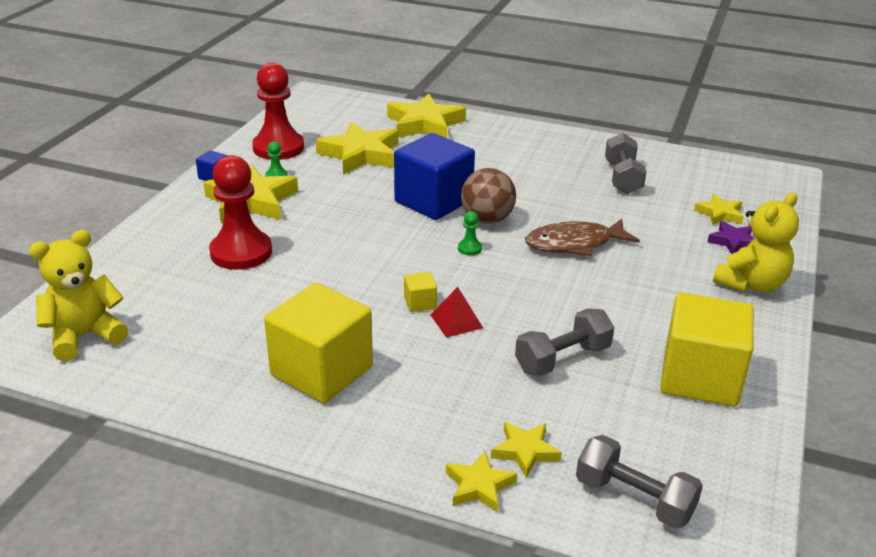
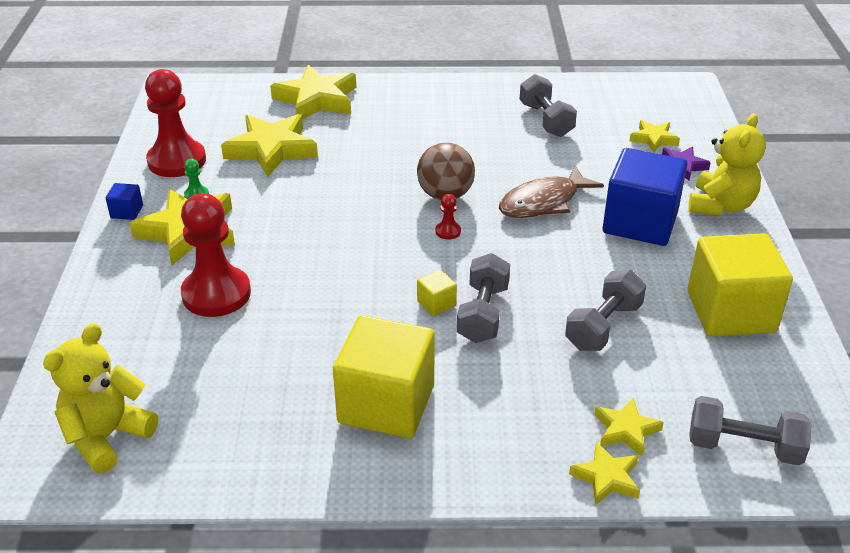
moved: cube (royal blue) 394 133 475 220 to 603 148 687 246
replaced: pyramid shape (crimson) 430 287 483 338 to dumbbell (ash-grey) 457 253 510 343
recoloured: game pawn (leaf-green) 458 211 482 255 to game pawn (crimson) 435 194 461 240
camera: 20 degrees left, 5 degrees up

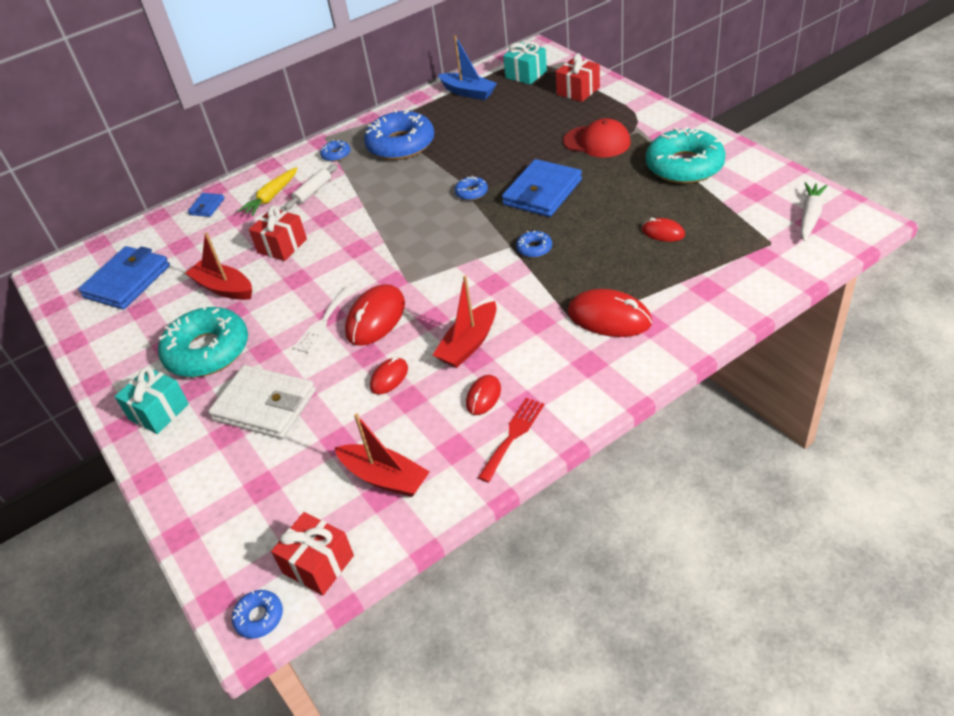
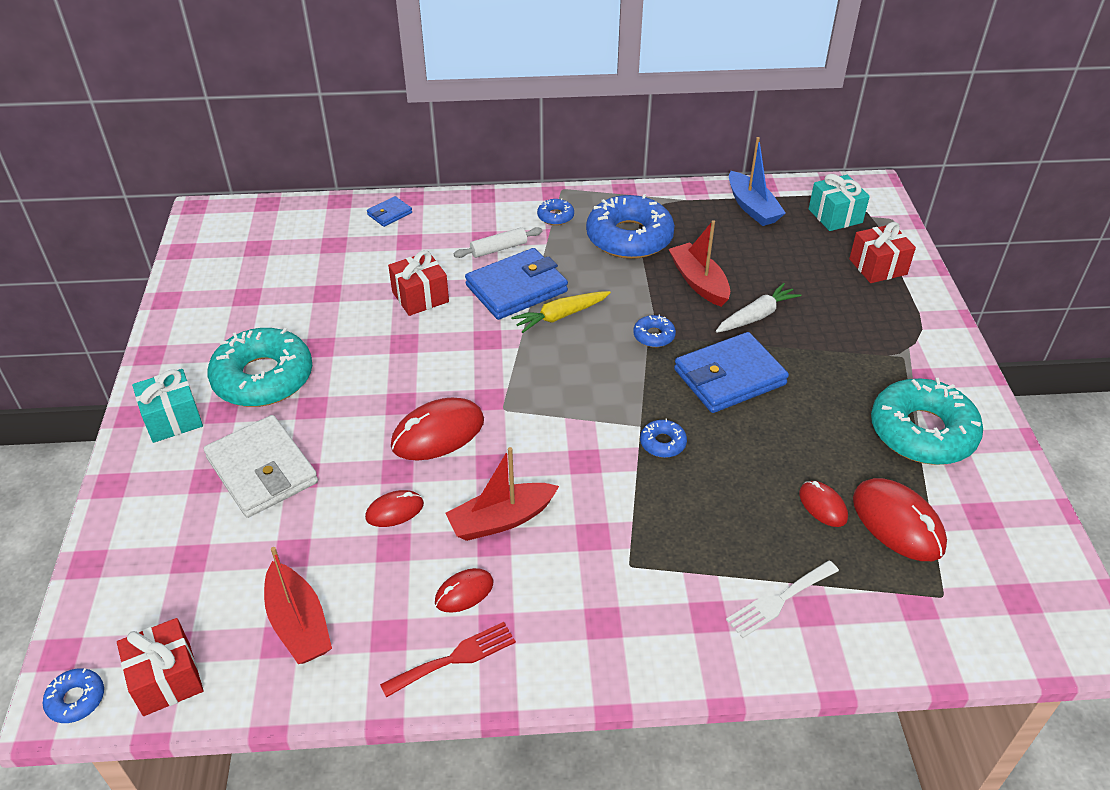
removed: baseball cap (crimson) 563 118 631 158
moved: card wallet (royal blue) 78 246 170 310 to 465 248 568 320; boat (crimson) 185 232 252 300 to 669 220 730 307; toy carrot (bright yellow) 238 167 297 216 to 511 291 611 333; table fork (white) 293 286 353 353 to 726 561 839 638; computer mouse (crimson) 568 289 652 337 to 853 478 947 561; toy carrot (white) 801 182 828 241 to 716 283 802 333
camera: 25 degrees right, 0 degrees up

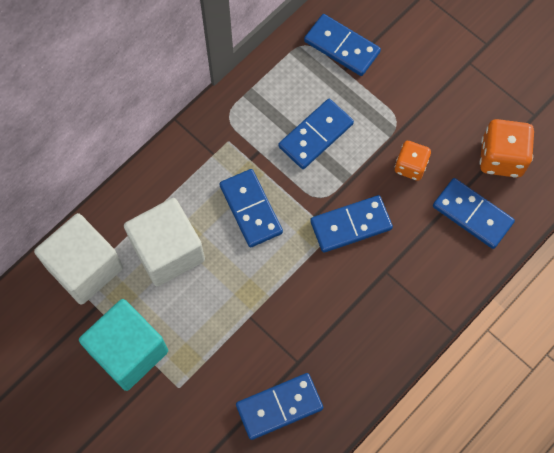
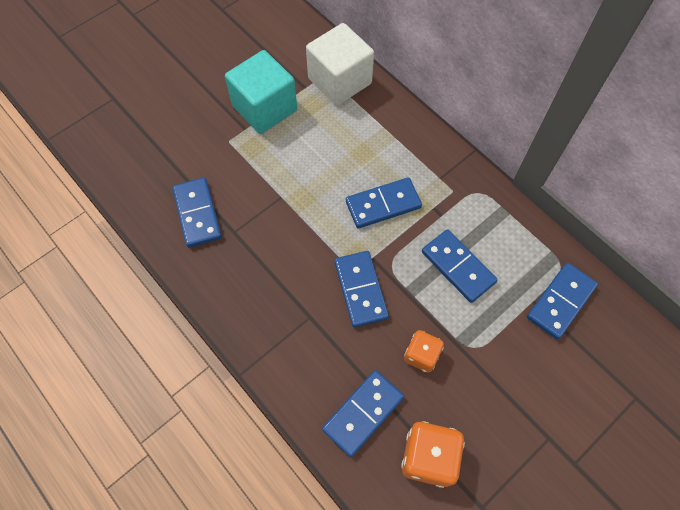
removed: cube (white) 124 198 205 287
camera: 95 degrees right, 5 degrees down

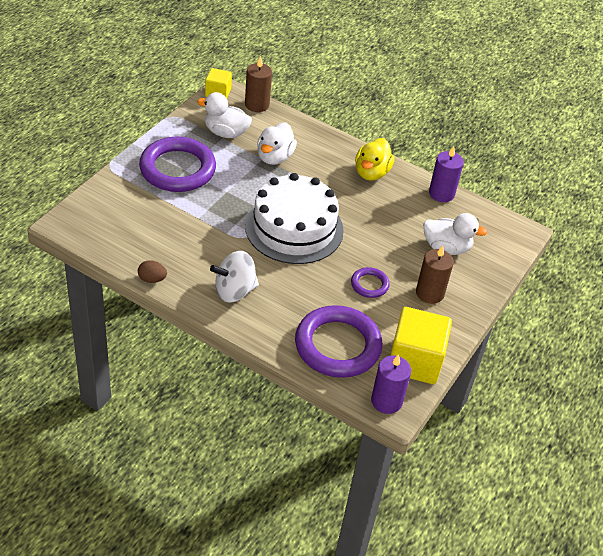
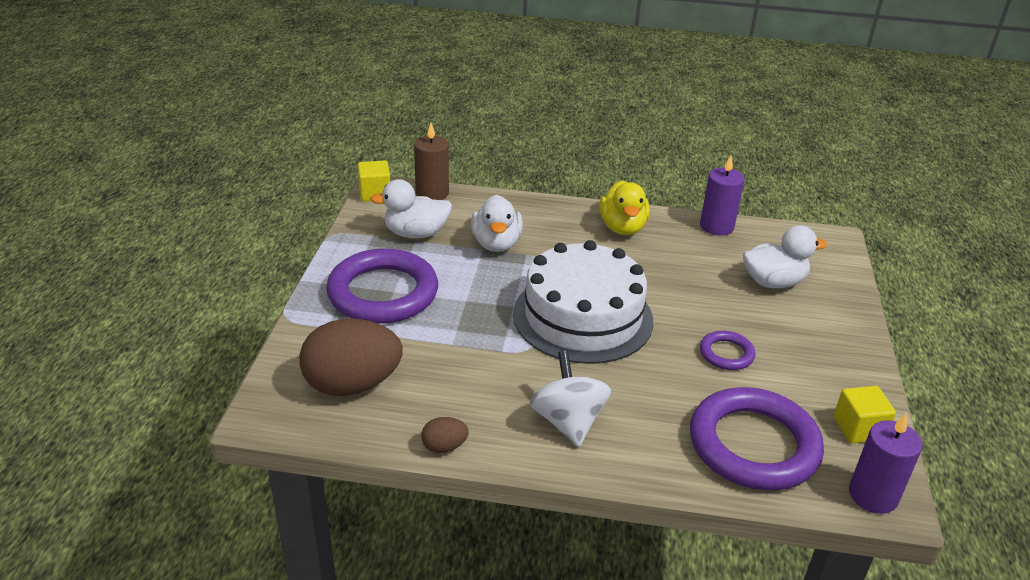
removed: wax candle (brown) 416 245 454 304
added: egg (brown) 299 319 403 396
turned: whirligig (white) 210 251 259 303 = 530 351 611 447 120 degrees clockwise
resized: cube (bright yellow) 390 307 452 384 = 834 386 896 444 x0.55
camera: 20 degrees left, 10 degrees down

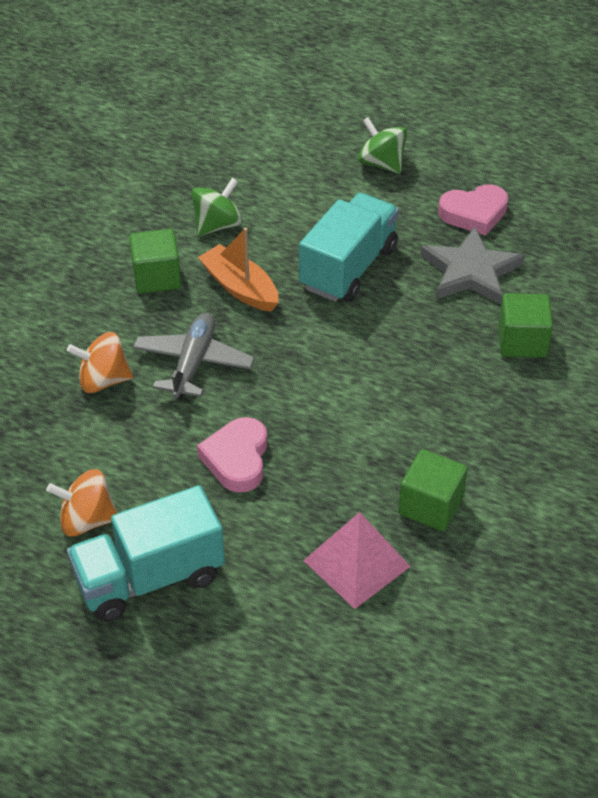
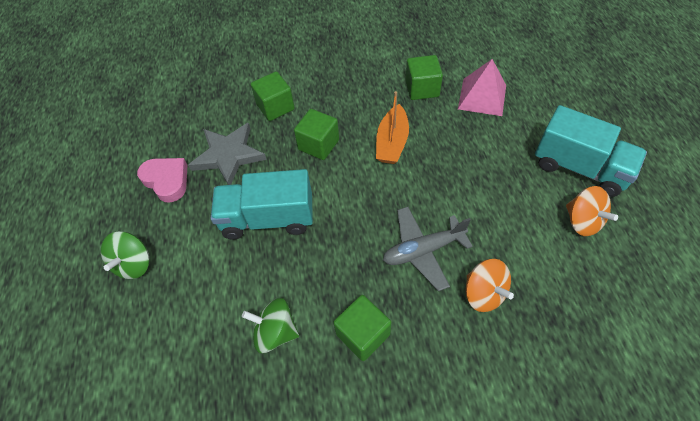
removed: love heart (pink) 197 417 267 493
added: cube (leaf-green) 294 109 339 160
moved: boat (orange) 198 227 279 312 to 376 91 409 164
camera: 120 degrees left, 10 degrees up

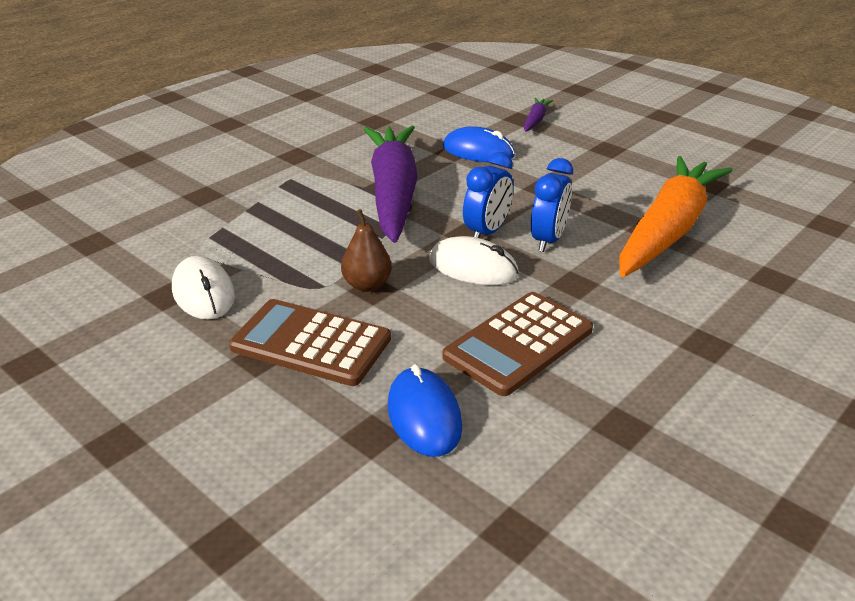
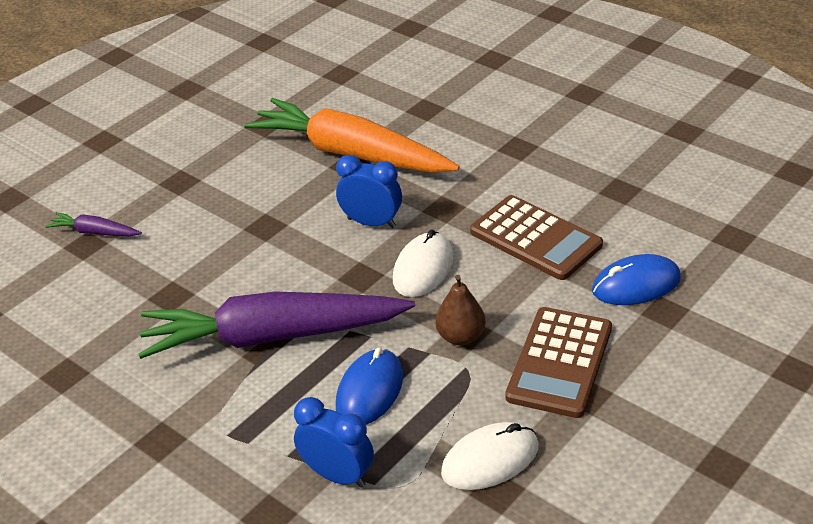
moved: computer mouse (royal blue) 443 126 515 163 to 336 348 403 425; bedside clock (royal blue) 463 152 513 238 to 294 397 374 488
camera: 90 degrees left, 5 degrees up

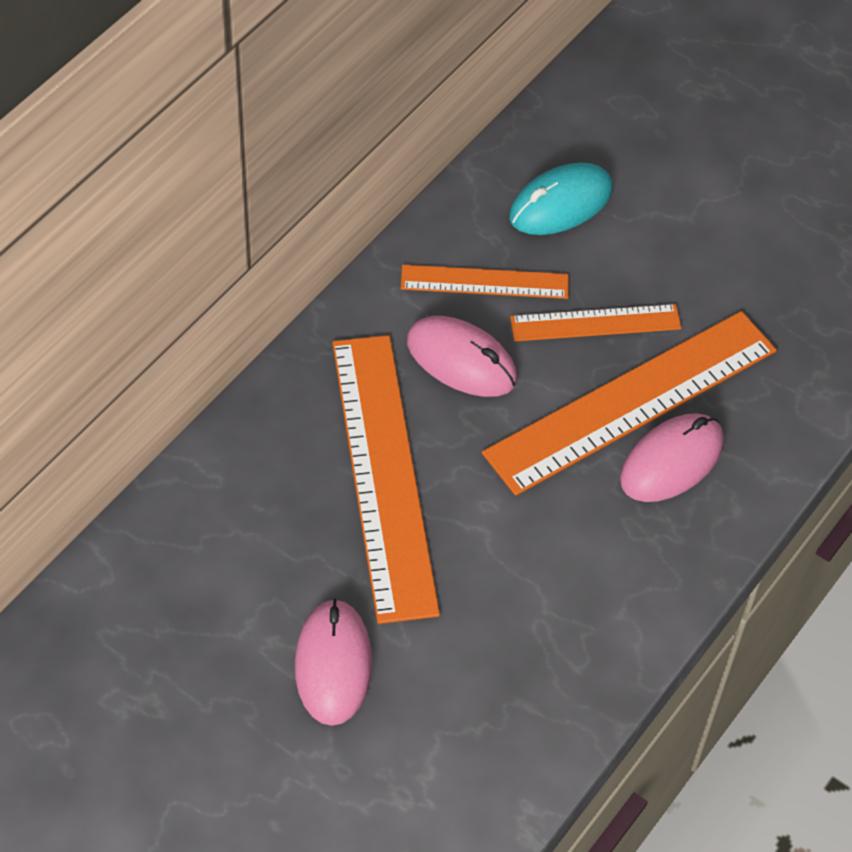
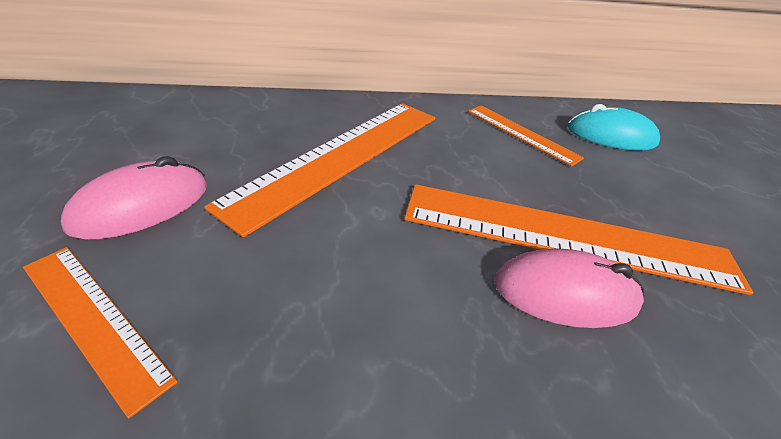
removed: computer mouse (pink) 407 316 517 397
moved: measuring stick (orange) 510 304 681 341 to 23 247 178 419
camera: 45 degrees right, 15 degrees down

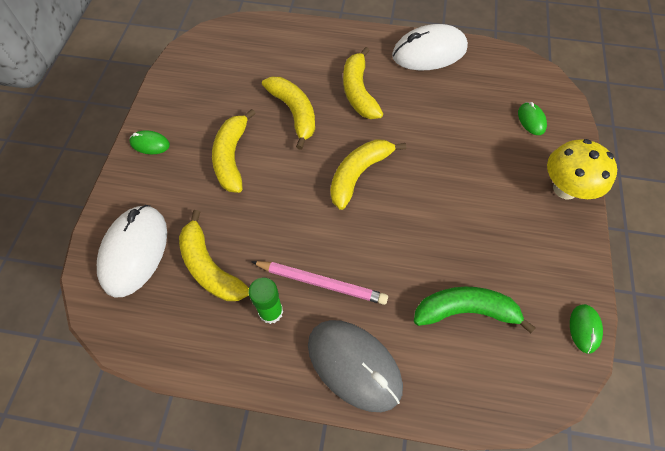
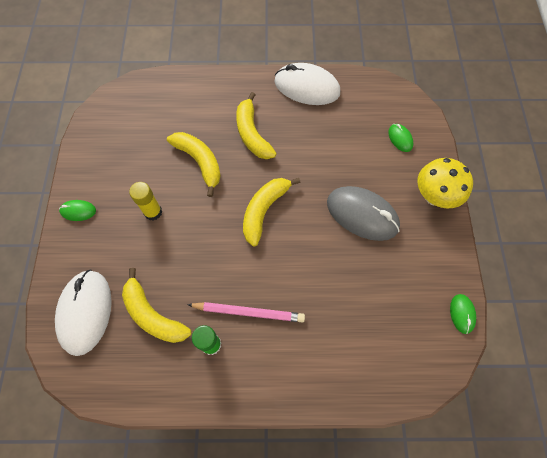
removed: banana (leaf-green) 414 287 536 333
moved: computer mouse (ash-grey) 308 320 403 412 to 327 186 400 241
replaced: banana (bright yellow) 212 109 256 193 to glue stick (bright yellow) 129 182 162 220
turned: computer mouse (white) 392 24 468 70 = 274 63 340 105 45 degrees clockwise
camera: 10 degrees left, 5 degrees up

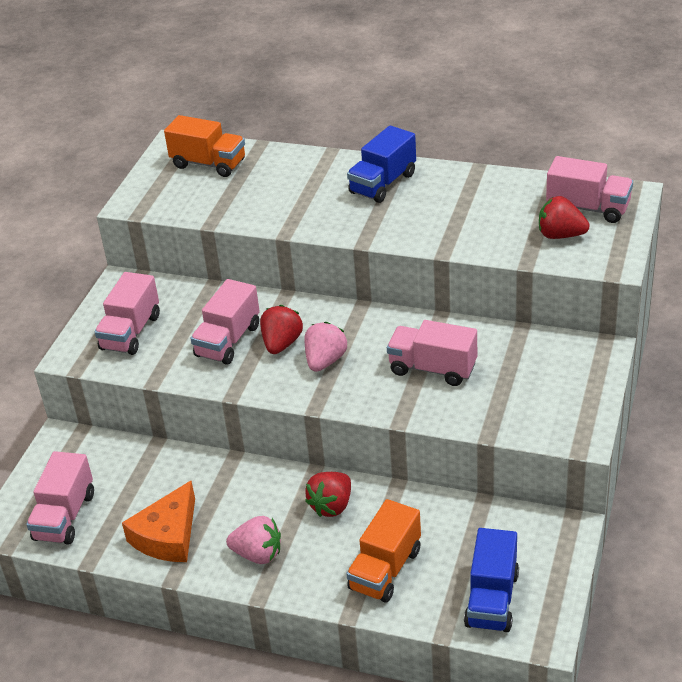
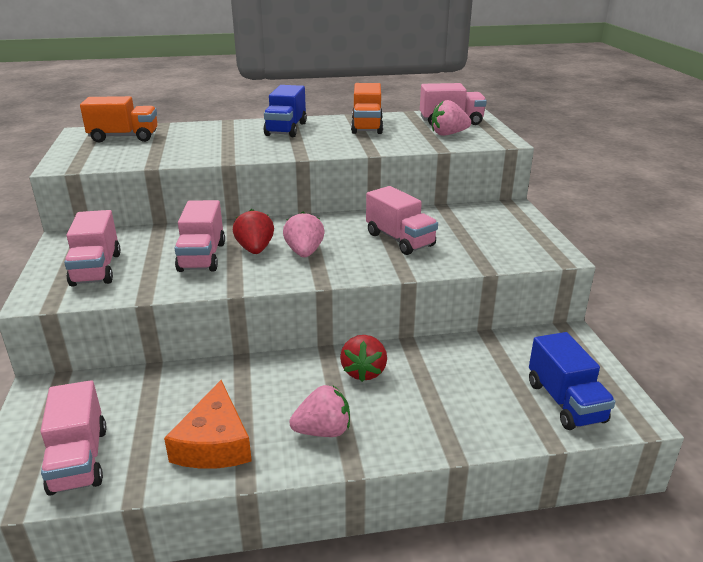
moved: truck (orange) 346 499 421 603 to 351 83 383 134
recoloured: strawberry (crimson) 539 196 590 239 to strawberry (pink) 431 100 471 136
turned: truck (pink) 387 320 477 386 = 366 186 438 255 120 degrees counterclockwise
camera: 30 degrees left, 10 degrees down

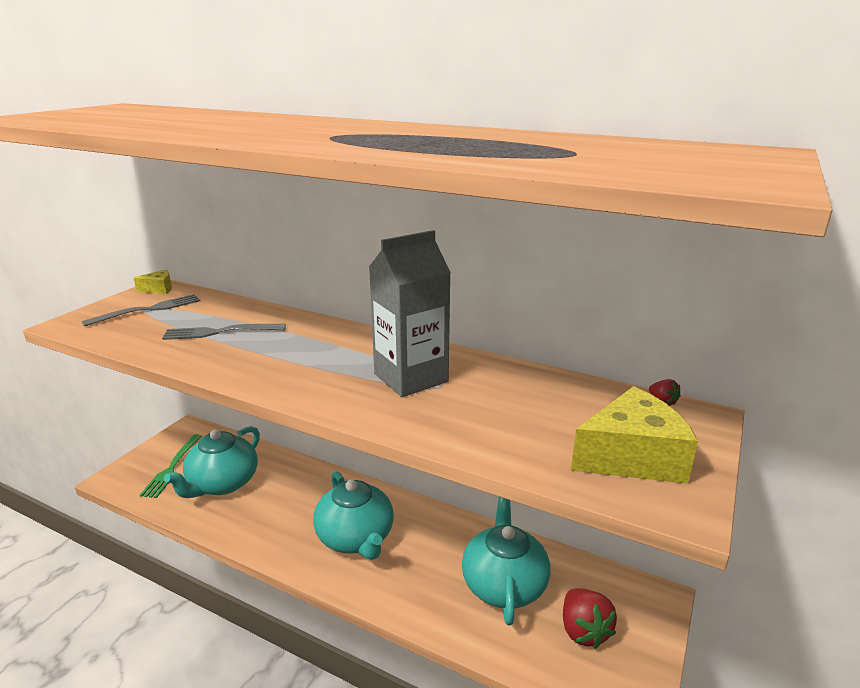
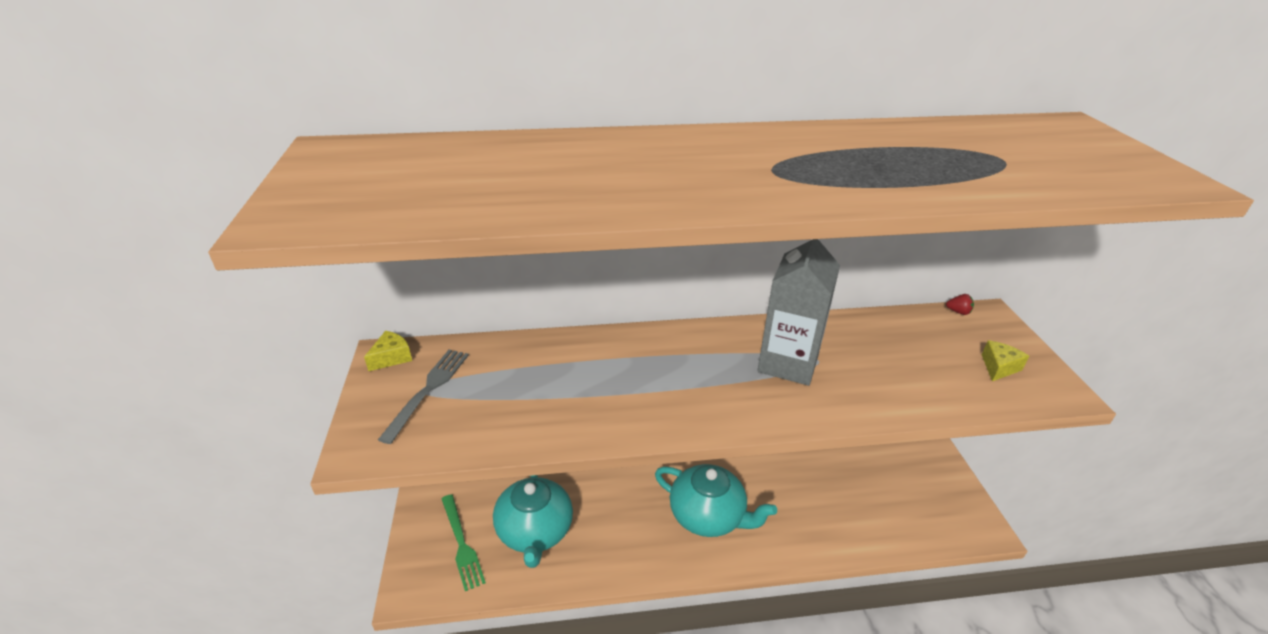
removed: table fork (ash-grey) 162 324 286 340; tea pot (aqua) 462 497 550 625; strawberry (crimson) 563 588 617 649
resized: cheese wedge (bright yellow) 571 386 698 484 = 982 340 1029 381 x0.50
camera: 35 degrees left, 10 degrees up

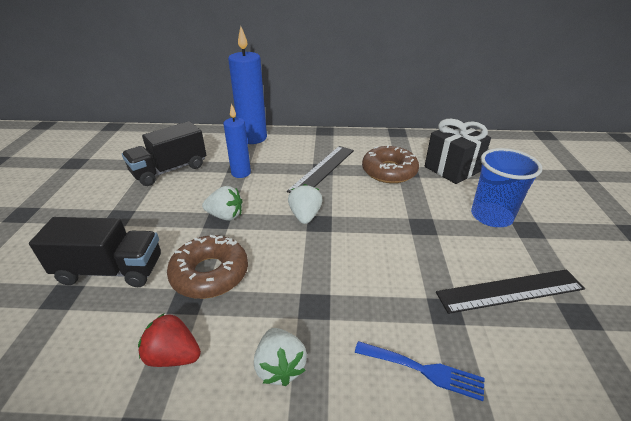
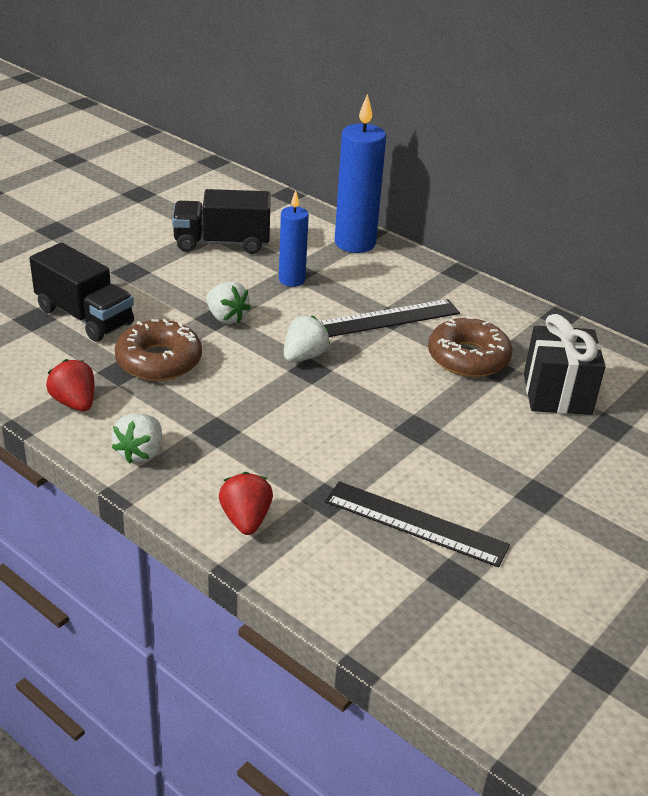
removed: cup (royal blue) 471 148 542 227
replaced: table fork (royal blue) 355 341 485 401 to strawberry (crimson) 219 472 273 535
camera: 35 degrees right, 0 degrees up

